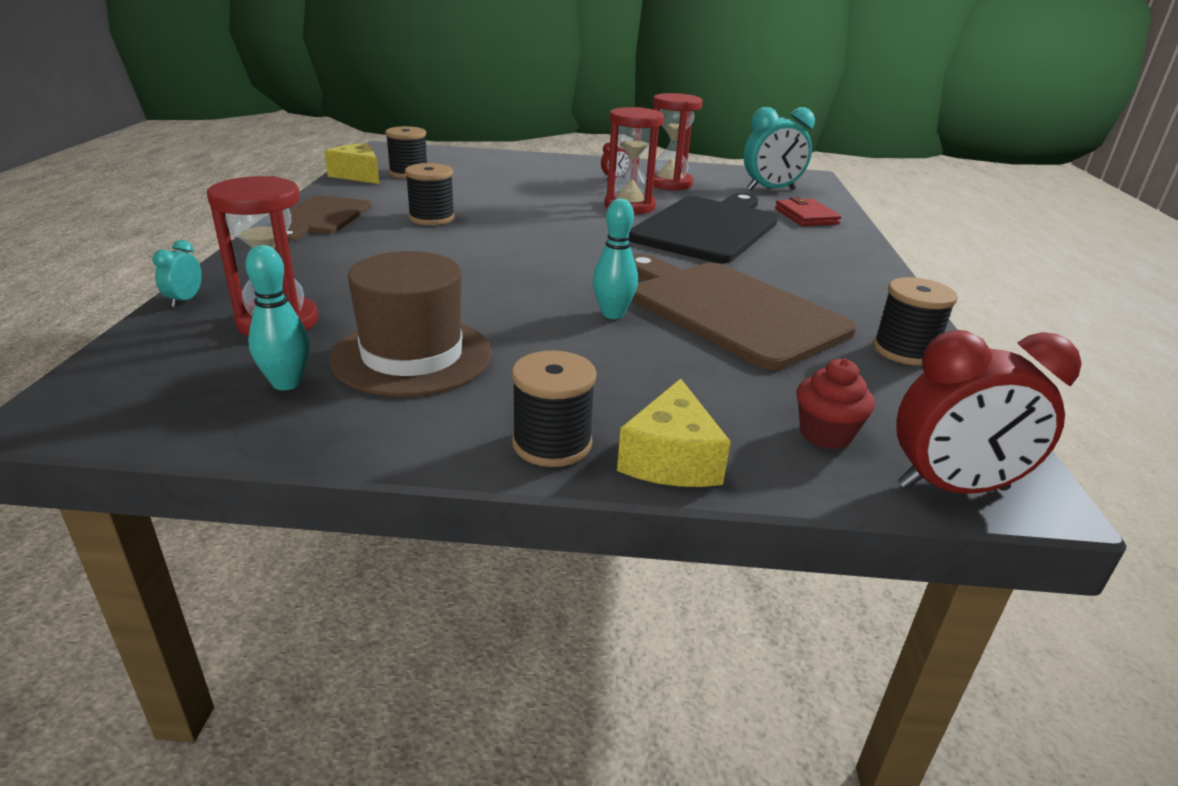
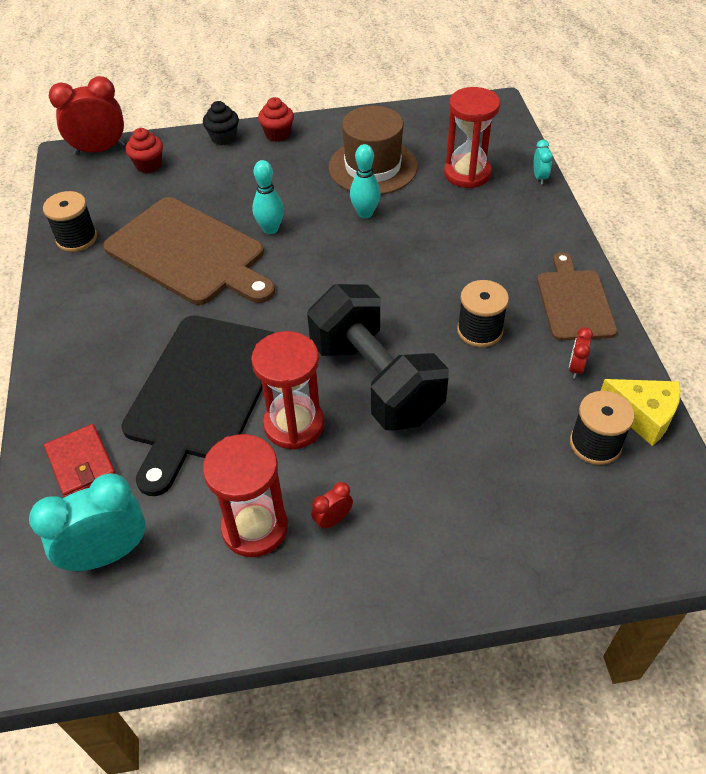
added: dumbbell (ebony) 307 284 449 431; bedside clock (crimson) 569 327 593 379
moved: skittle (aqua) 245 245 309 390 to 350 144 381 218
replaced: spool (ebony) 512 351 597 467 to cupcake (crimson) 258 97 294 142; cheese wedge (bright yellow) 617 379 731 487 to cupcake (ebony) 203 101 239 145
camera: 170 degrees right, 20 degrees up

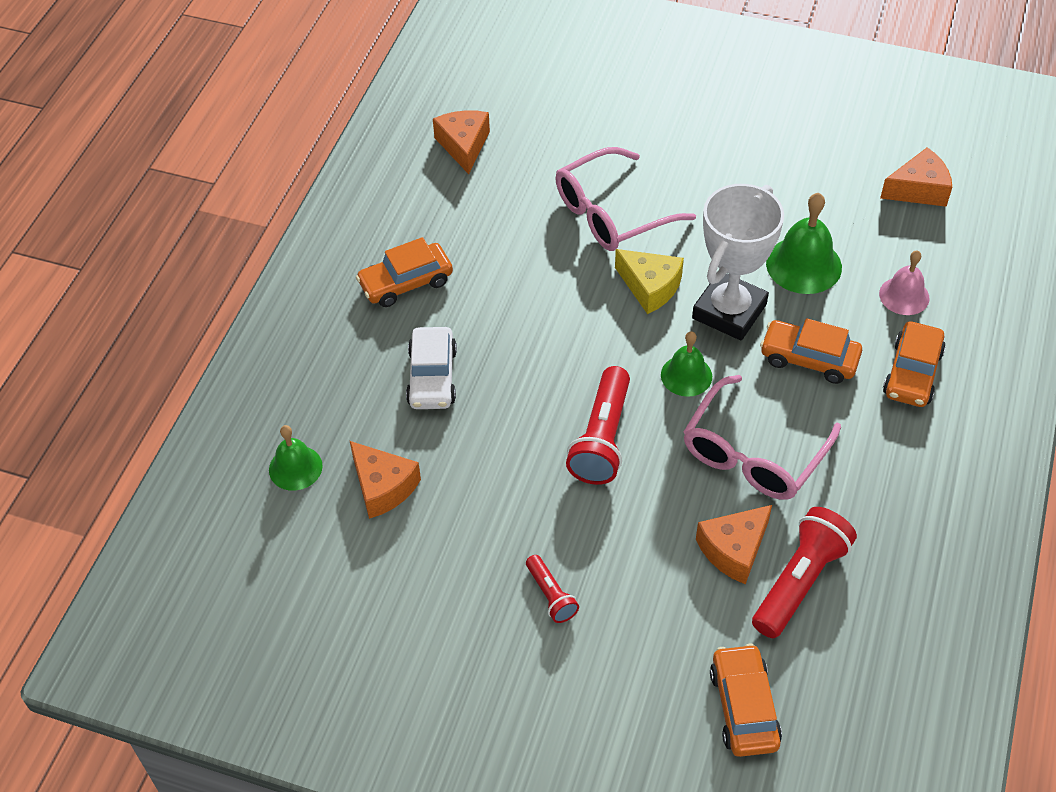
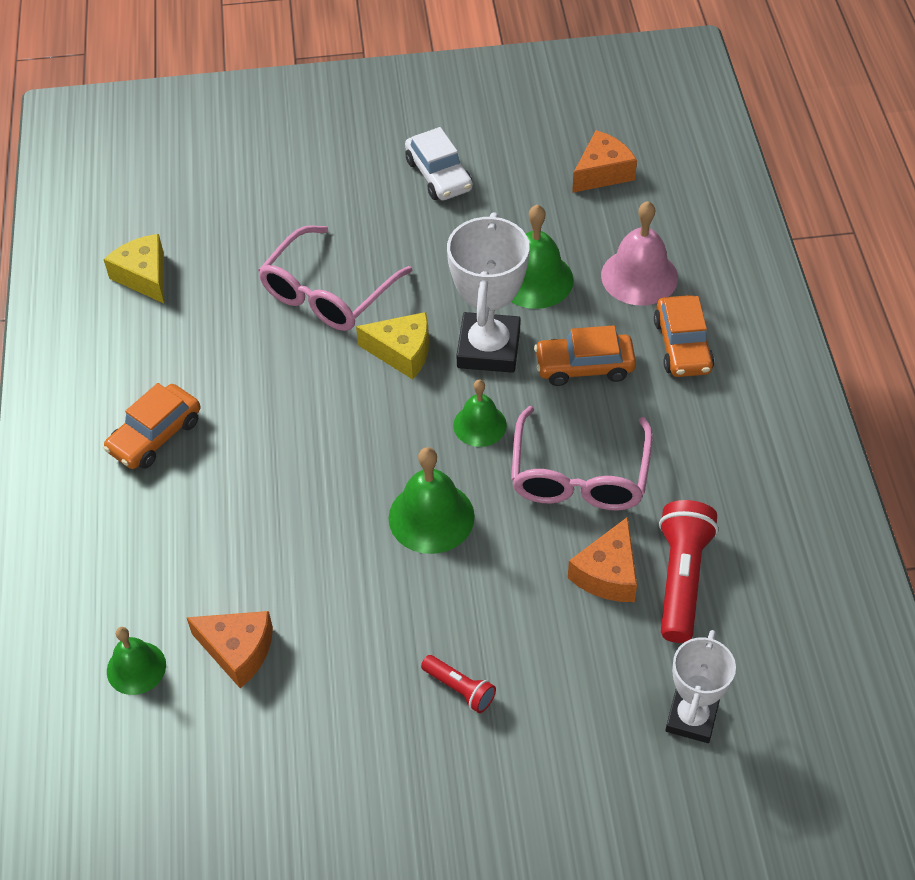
moved: car (white) 406 327 457 409 to 405 127 473 200
replaced: pocket torch (crimson) 566 366 630 485 to school bell (leaf-green) 388 447 475 554; car (orange) 710 643 782 757 to prize cup (white) 666 630 736 743
recoloured: cheese wedge (orange) 433 110 490 174 to cheese wedge (bright yellow) 103 234 164 304
resized: school bell (pink) 879 250 930 315 = 601 201 678 306 x1.55
camera: 25 degrees left, 0 degrees up

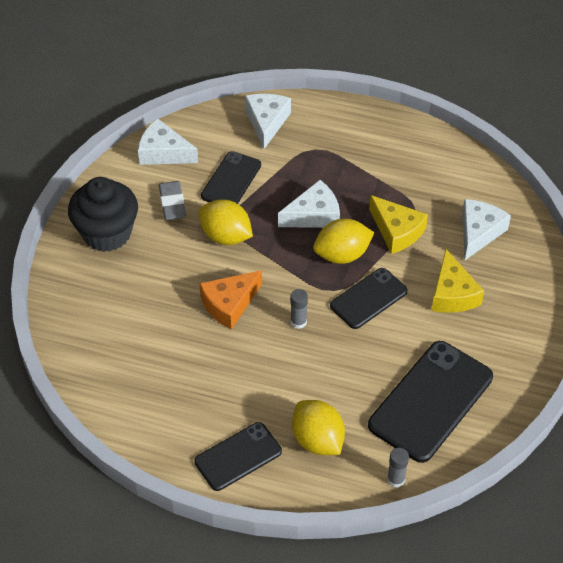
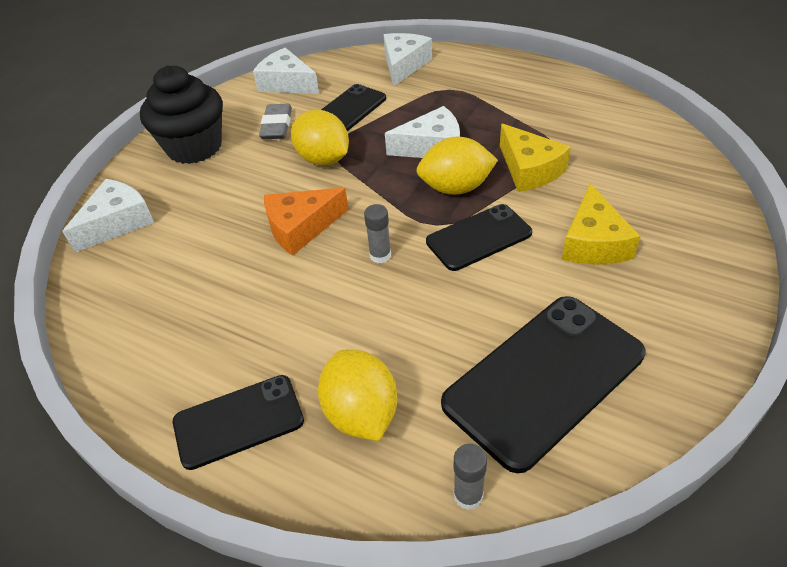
moved: cheese wedge (white) 462 199 511 260 to 62 179 154 252
camera: 15 degrees right, 5 degrees down

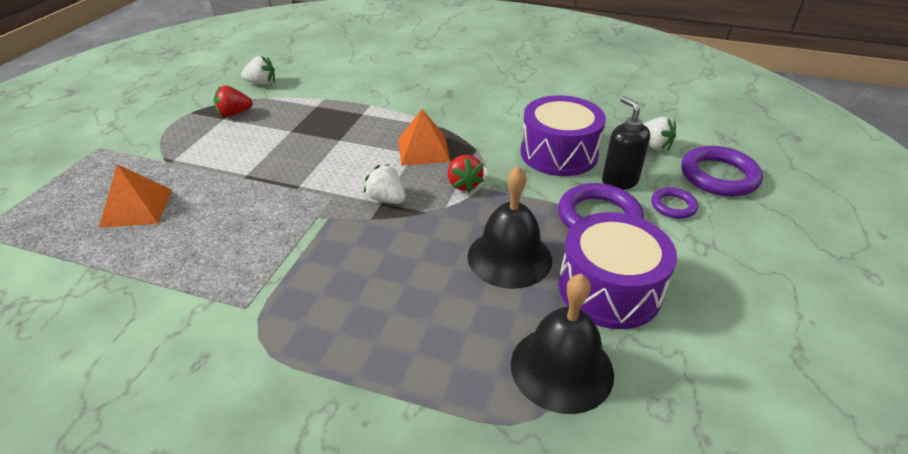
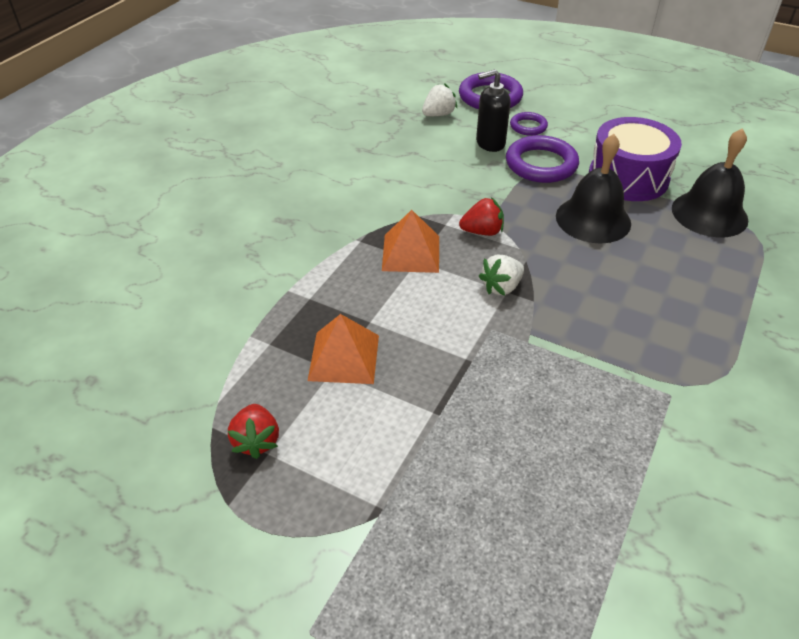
removed: strawberry (white) 241 56 275 85; drum (royal purple) 521 95 606 176
moved: pyramid shape (orange) 99 164 172 228 to 308 314 379 384
camera: 80 degrees left, 5 degrees up

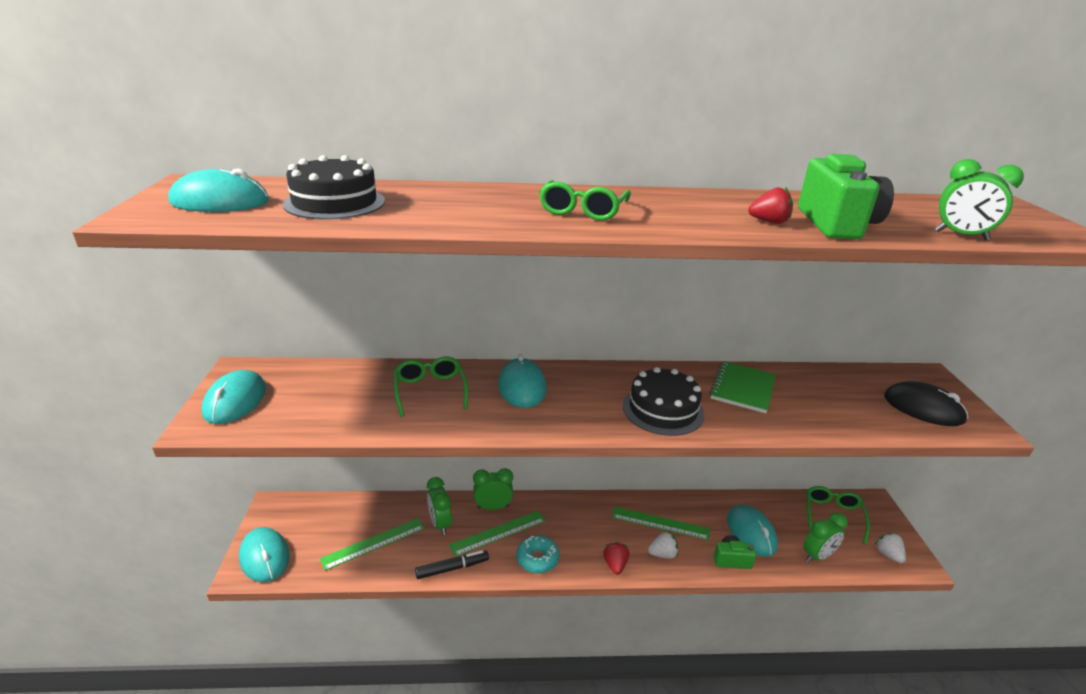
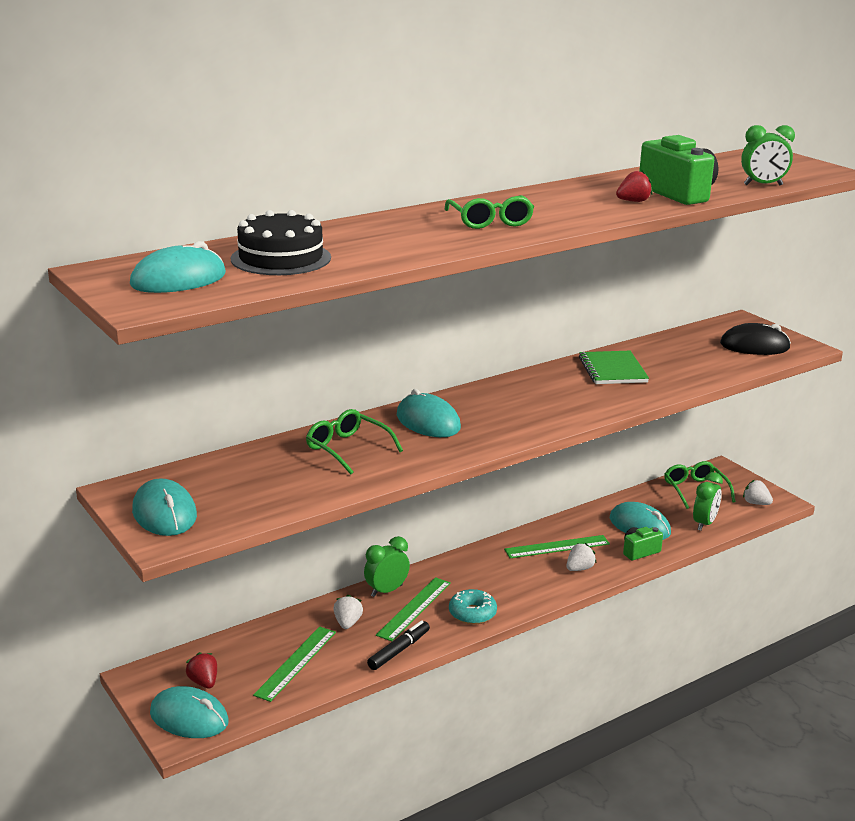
removed: cake (ebony) 623 367 704 436
moved: strawberry (crimson) 603 542 630 575 to 186 652 217 688
replaced: bedside clock (leaf-green) 427 477 452 535 to strawberry (white) 333 595 363 629
camera: 30 degrees left, 5 degrees down

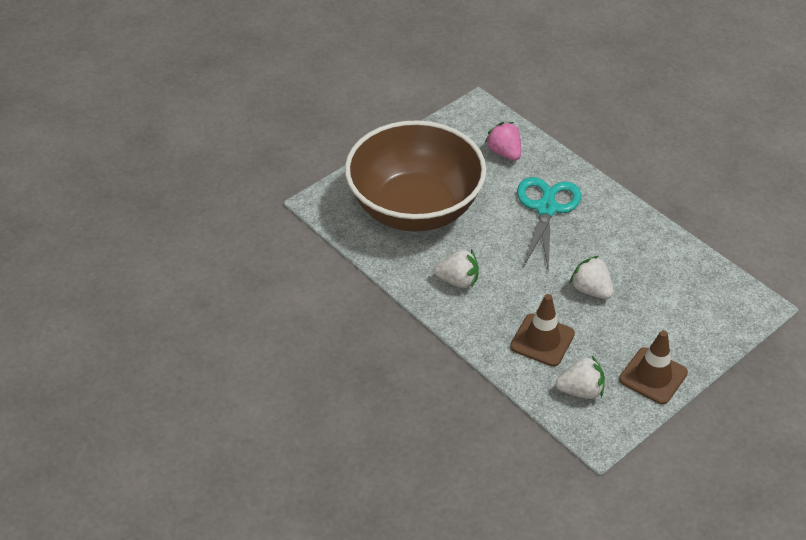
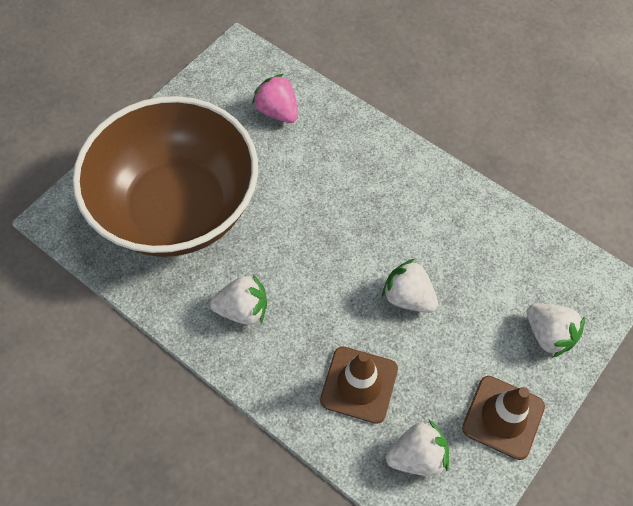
removed: shears (aqua) 517 177 581 270
added: strawberry (white) 527 304 585 358
camera: 10 degrees left, 15 degrees up

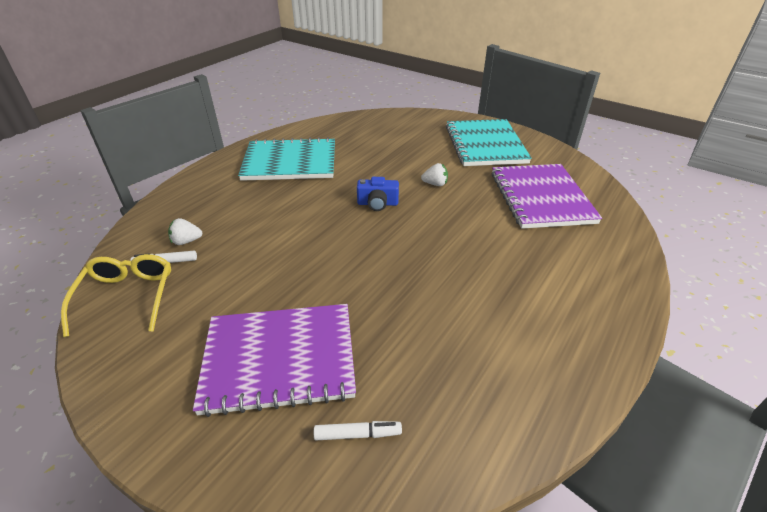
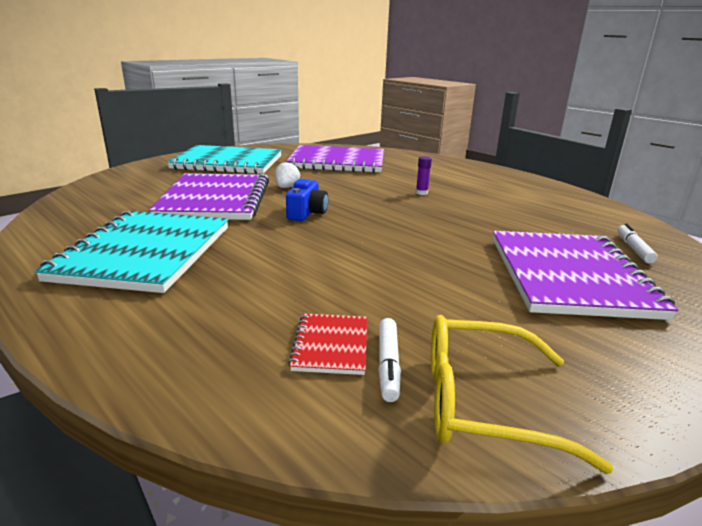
added: notepad (royal purple) 149 173 269 220; glue stick (royal purple) 416 156 432 195
replaced: strawberry (white) 168 218 203 245 to notepad (crimson) 288 314 367 375
camera: 80 degrees left, 15 degrees down

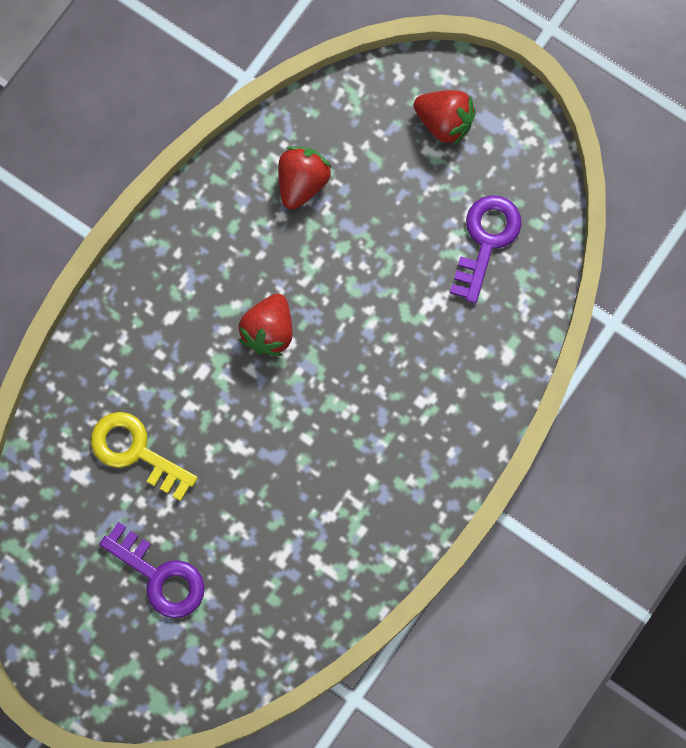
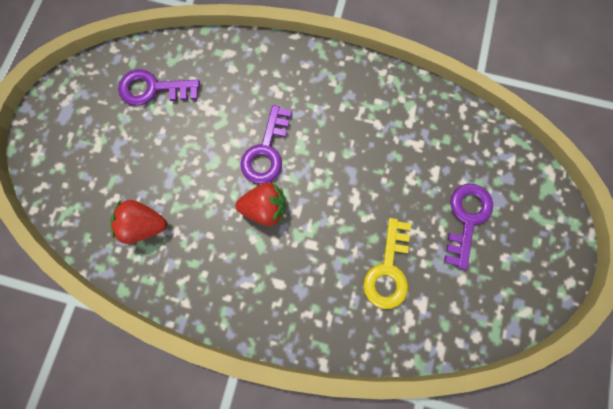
removed: strawberry (crimson) 413 90 476 146
added: key (royal purple) 241 105 292 184
camera: 110 degrees left, 0 degrees up

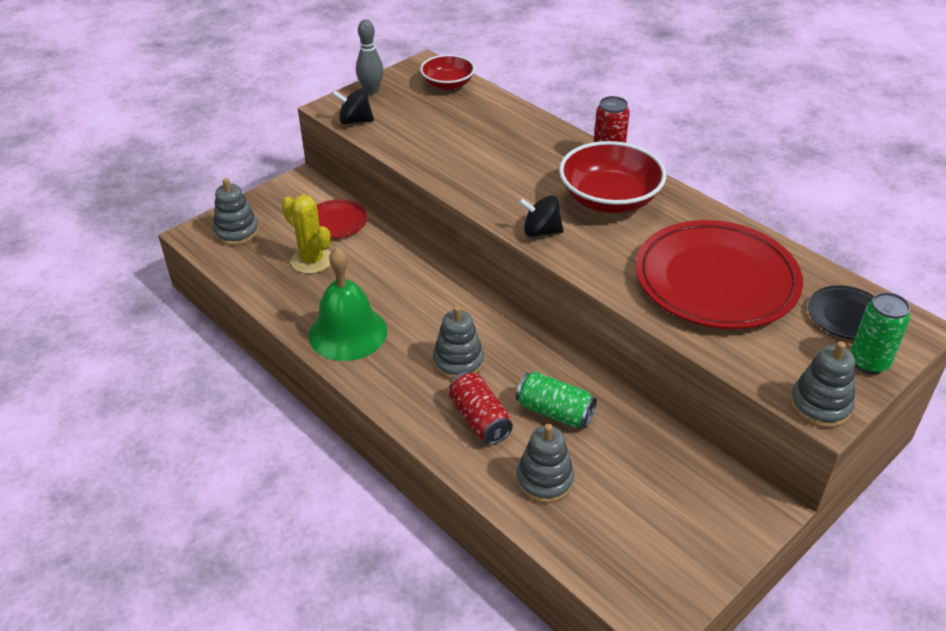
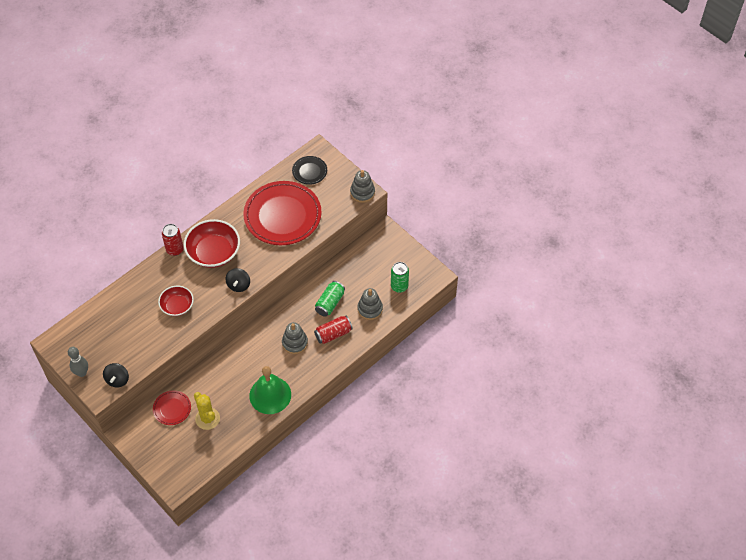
removed: ring stacker (ash-grey) 213 178 259 246
moved: deep dish (crimson) 420 55 475 90 to 158 286 194 316; soda can (leaf-green) 850 292 911 374 to 391 262 409 293
turned: saguaro cactus (bright yellow) 282 194 331 274 = 194 392 220 430 75 degrees counterclockwise
camera: 90 degrees left, 15 degrees up

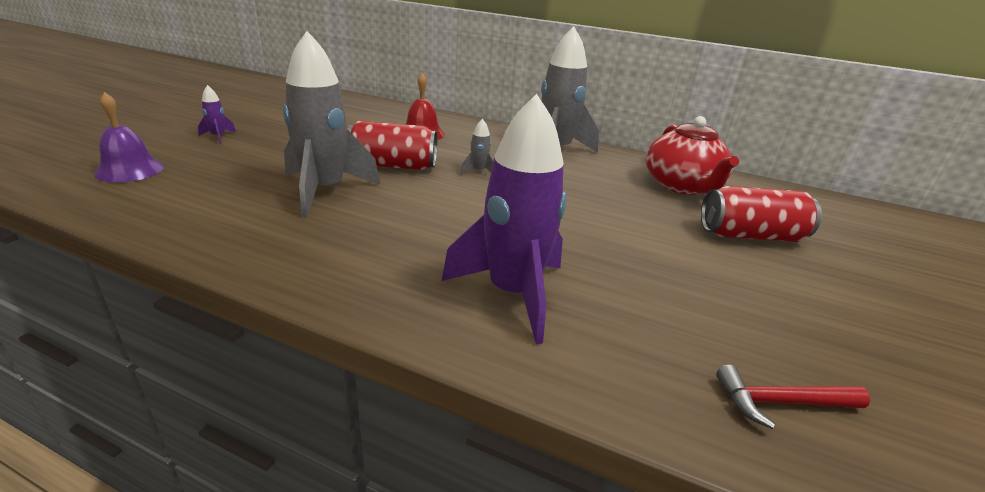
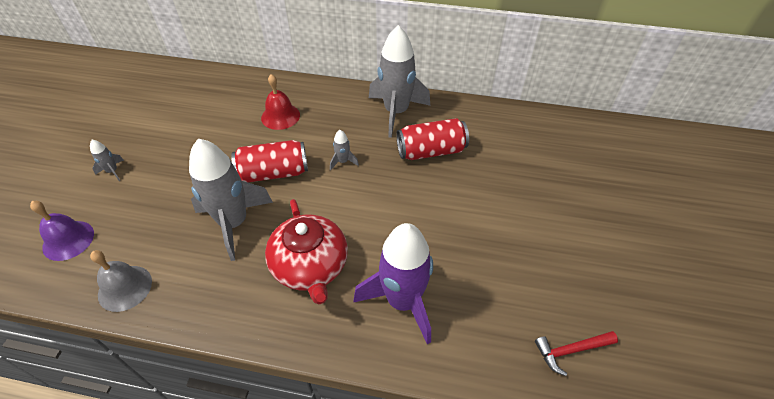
added: school bell (ash-grey) 90 250 152 312
moved: tea pot (crimson) 646 116 739 195 to 265 199 348 304; soda can (crimson) 701 186 822 242 to 397 118 469 160
recoloured: toy rocket (royal purple) 198 85 236 144 to toy rocket (ash-grey) 90 140 124 181
camera: 10 degrees left, 20 degrees up

